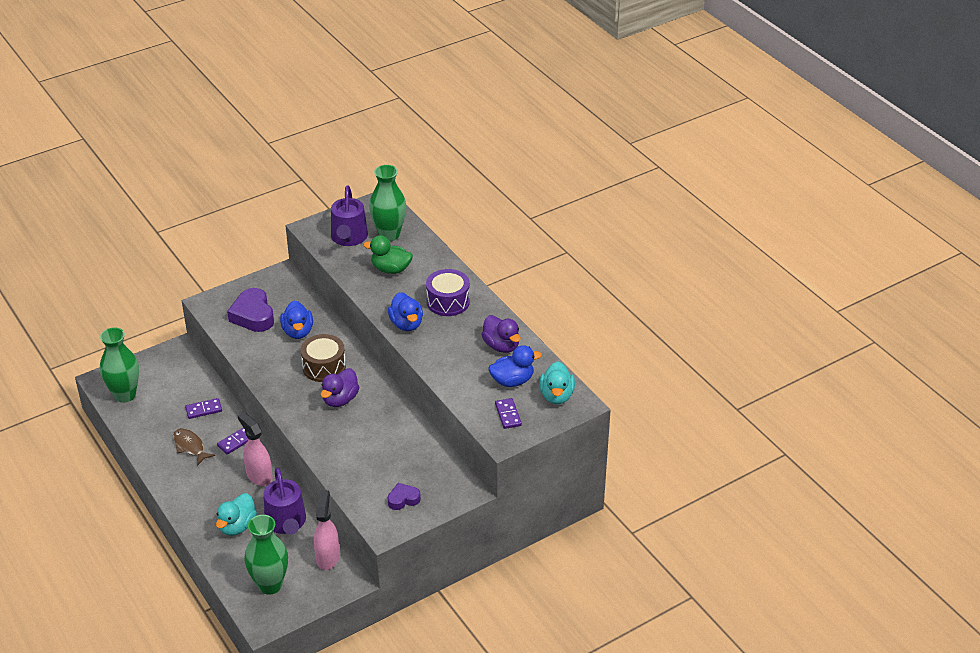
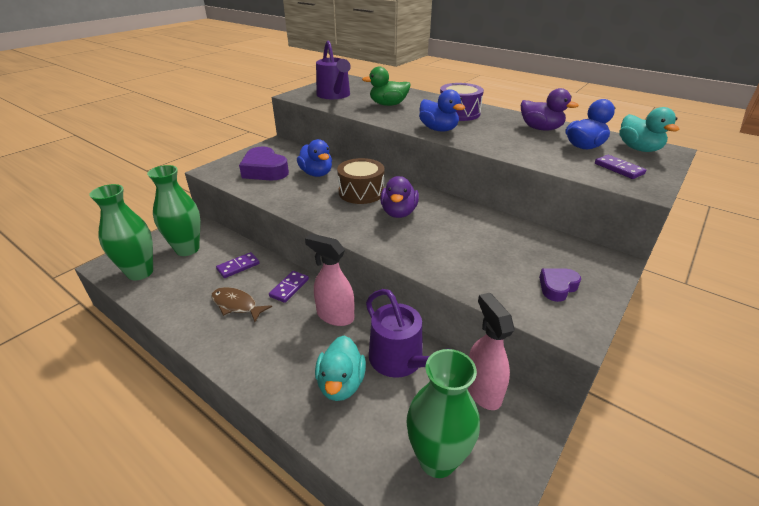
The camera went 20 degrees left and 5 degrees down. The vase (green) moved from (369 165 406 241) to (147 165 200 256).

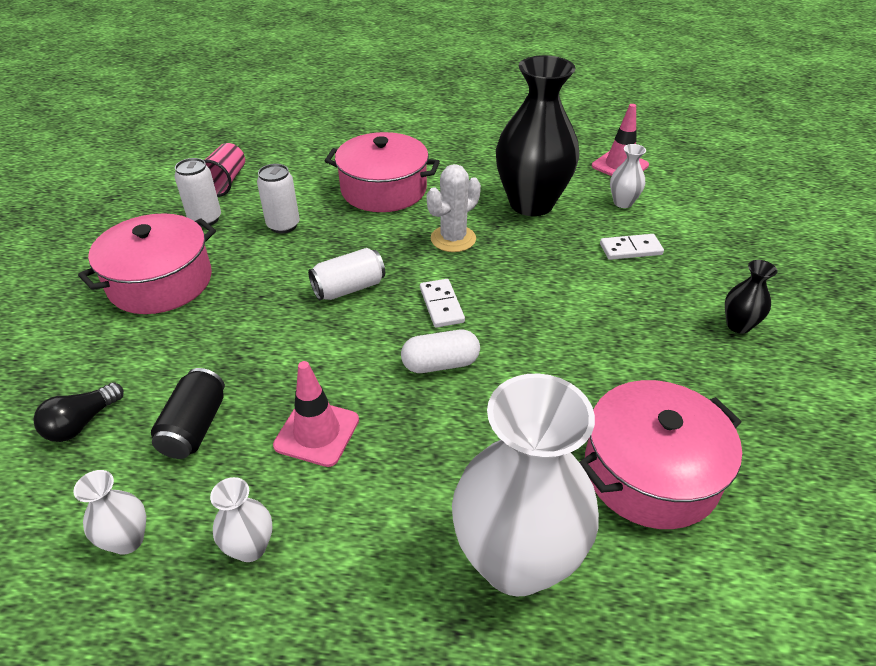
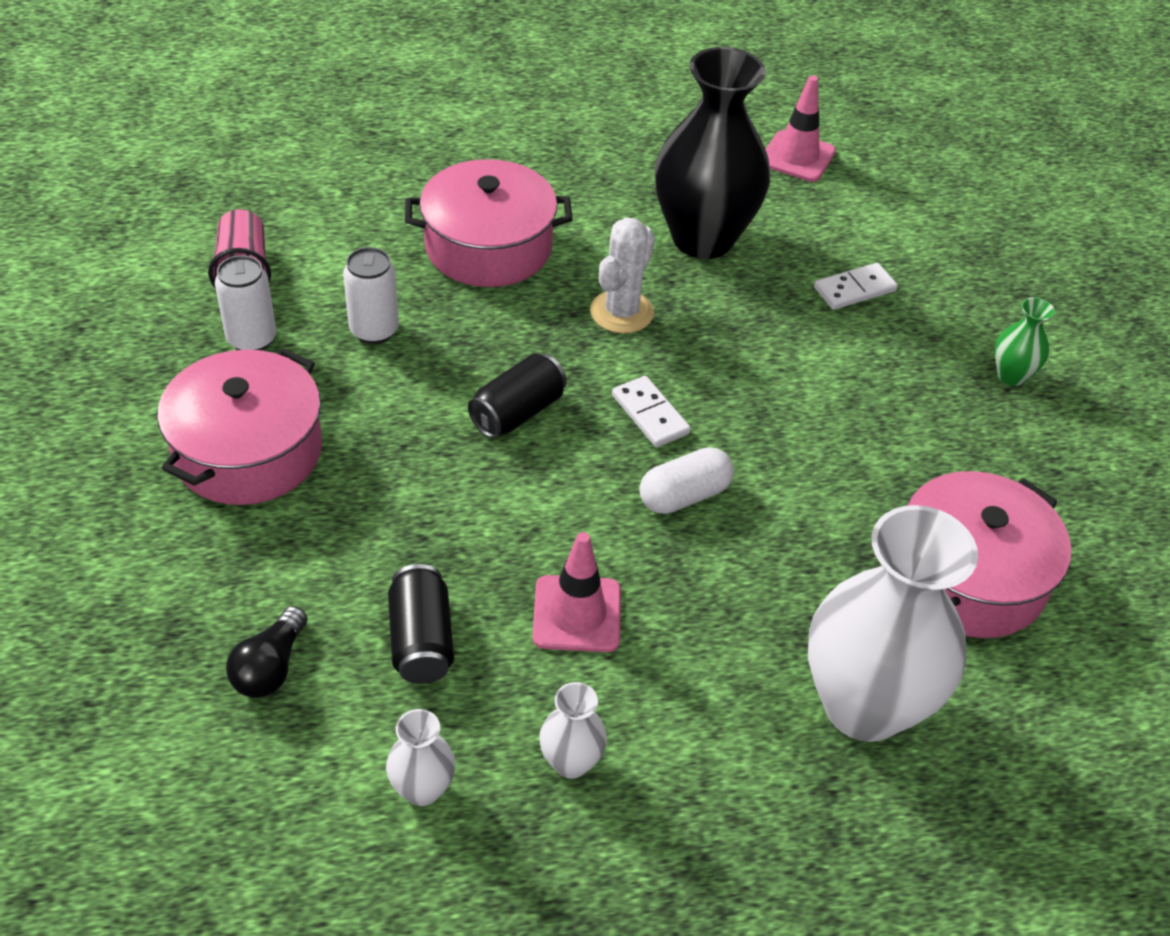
The camera went 20 degrees left and 5 degrees up. The vase (white) at (610 144 646 208) disappeared. The can (white) at (308 248 385 300) became the can (black) at (468 353 567 438). The vase (black) at (725 260 777 334) became the vase (green) at (994 297 1055 386).

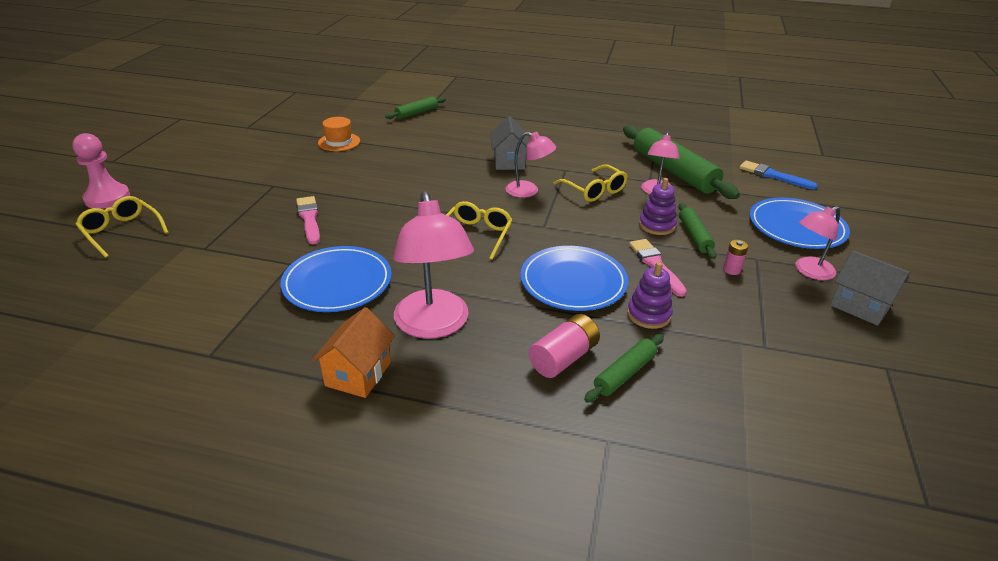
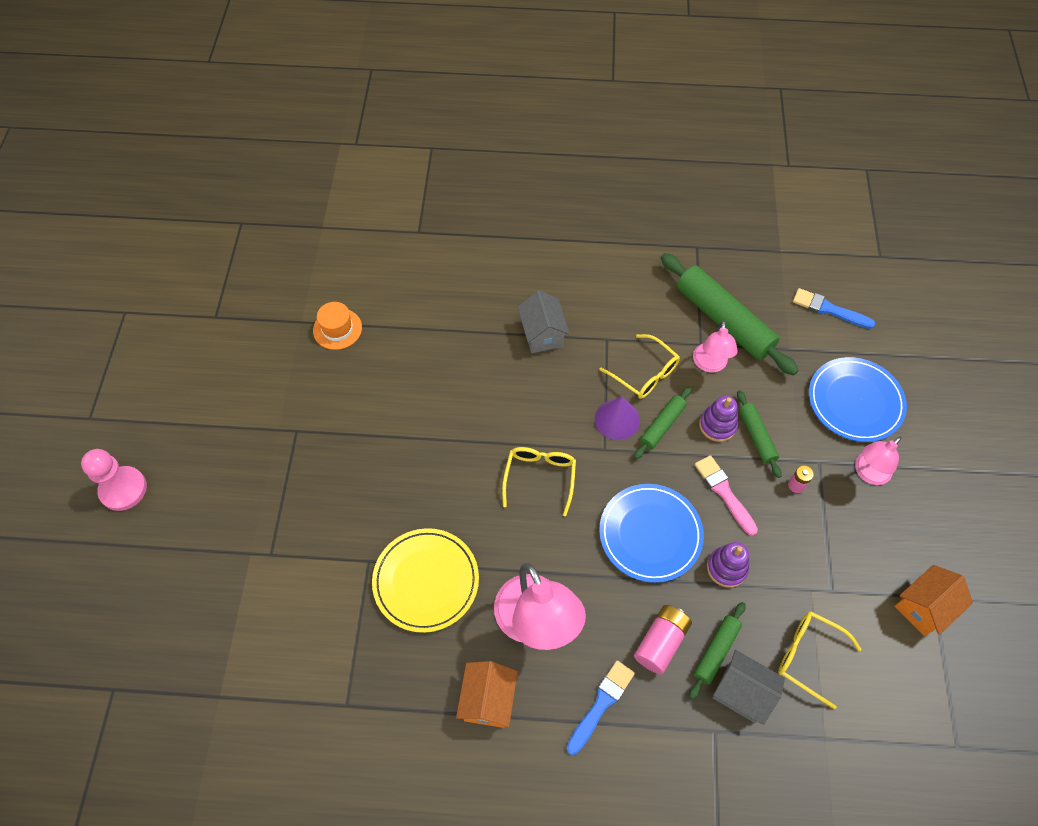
The camera went 10 degrees left and 25 degrees up. The brush (pink) at (296 196 320 244) disappeared. The lamp (pink) at (506 132 556 198) disappeared. The brush (blue) at (566 661 635 755) appeared. The cone (purple) at (595 397 640 440) appeared. The house (orange) at (894 565 973 636) appeared. The glasses (yellow) moved from (75 196 168 258) to (778 611 862 709). The rolling pin (green) moved from (385 97 446 119) to (634 386 692 459). The house (grey) moved from (830 250 910 326) to (712 650 785 725). The plate (blue) at (281 246 392 312) became the plate (yellow) at (372 528 479 633).

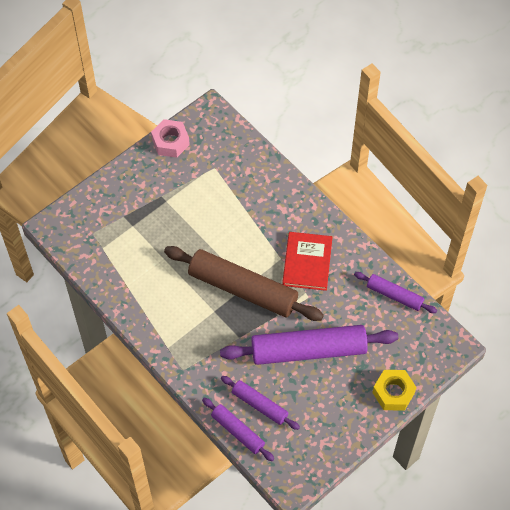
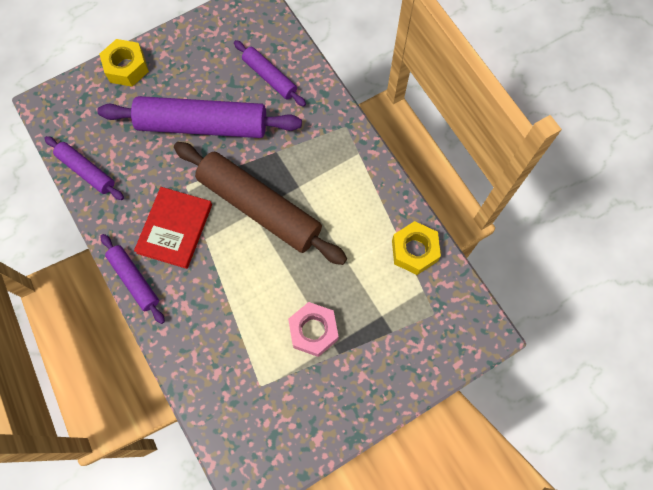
The camera went 170 degrees left and 10 degrees up. The nut (yellow) at (392 221 441 275) appeared. The nut (pink) moved from (151 119 190 158) to (288 302 339 357). The rolling pin (purple) moved from (202 398 274 461) to (100 234 165 324).

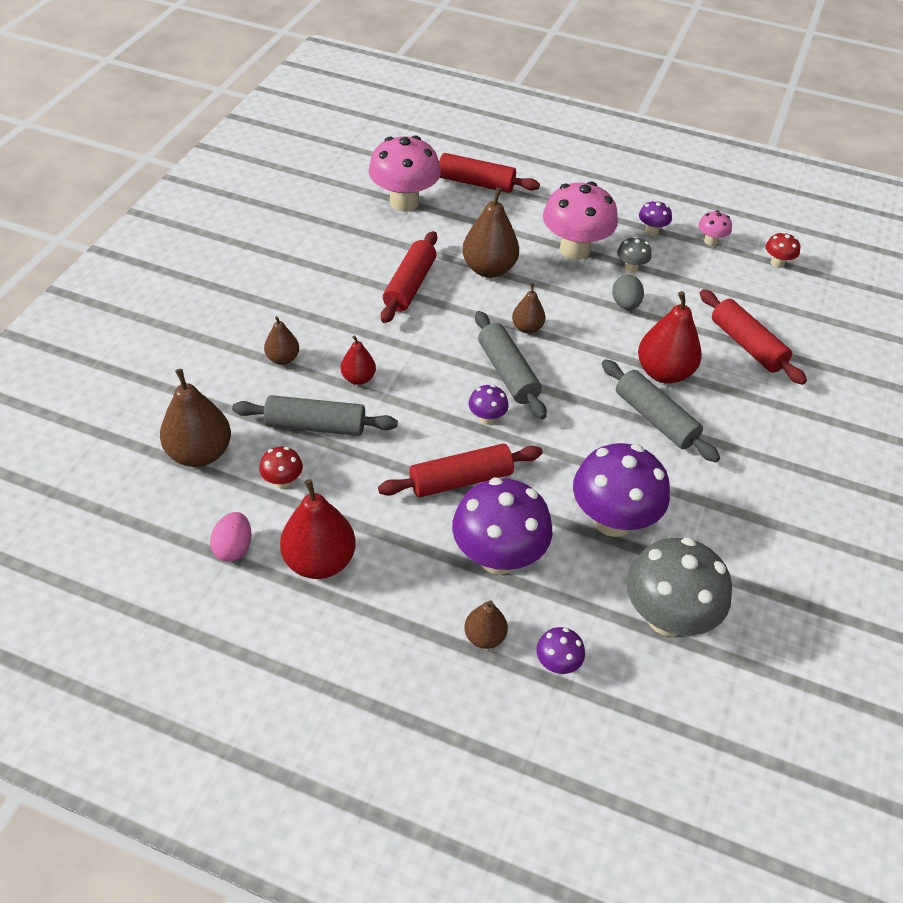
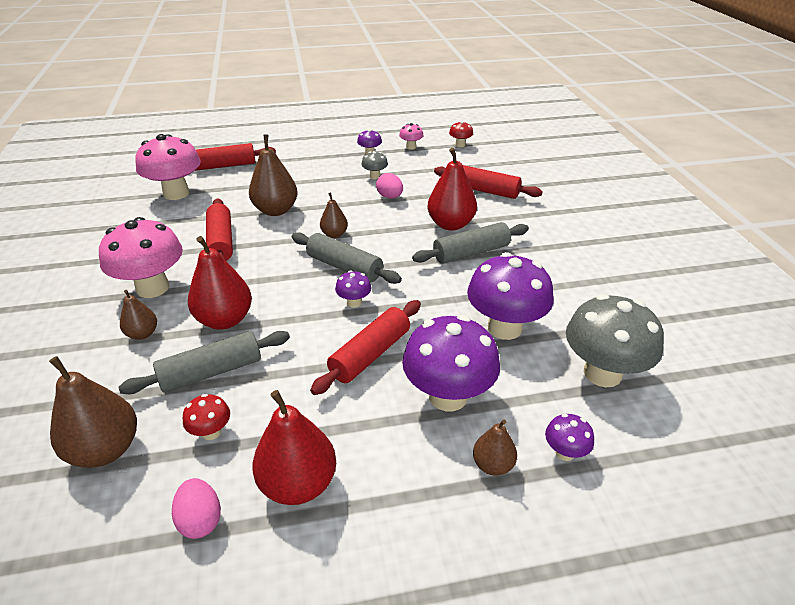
The camera went 30 degrees left and 10 degrees down. The mushroom (pink) moved from (543 181 618 260) to (99 217 183 298). The egg (grey) at (612 275 644 310) became the egg (pink) at (376 173 403 199). The rolling pin (grey) at (602 359 720 462) turned 45 degrees counterclockwise. The pear (red) at (341 335 376 385) changed to 1.80 times the size.

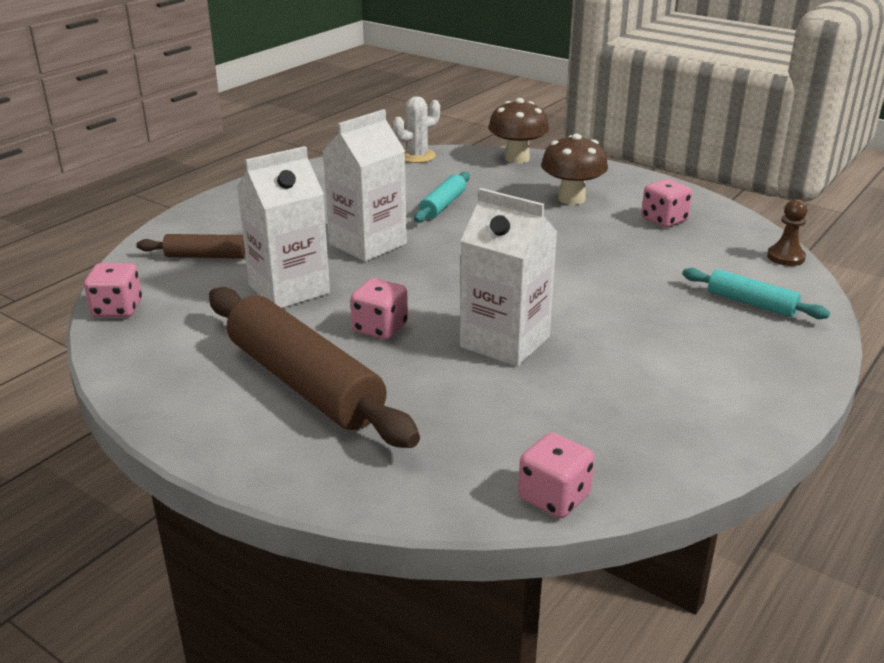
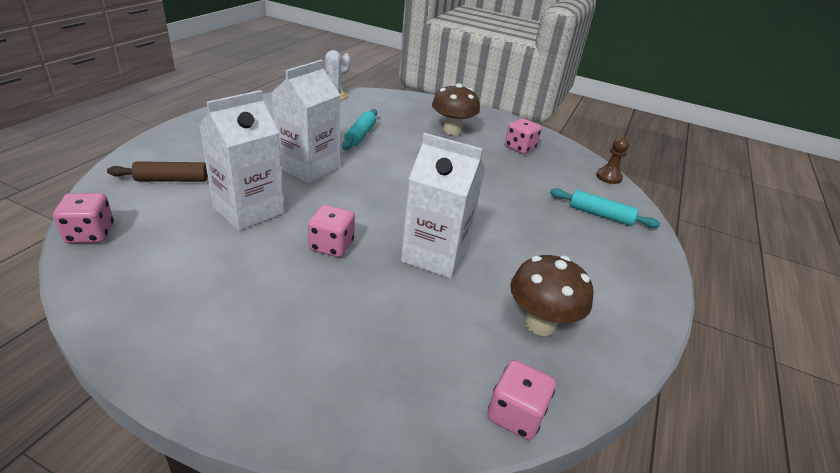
The camera went 15 degrees left and 5 degrees up. The rolling pin (brown) at (209 287 420 448) disappeared. The mushroom (brown) moved from (488 98 549 164) to (510 255 593 336).

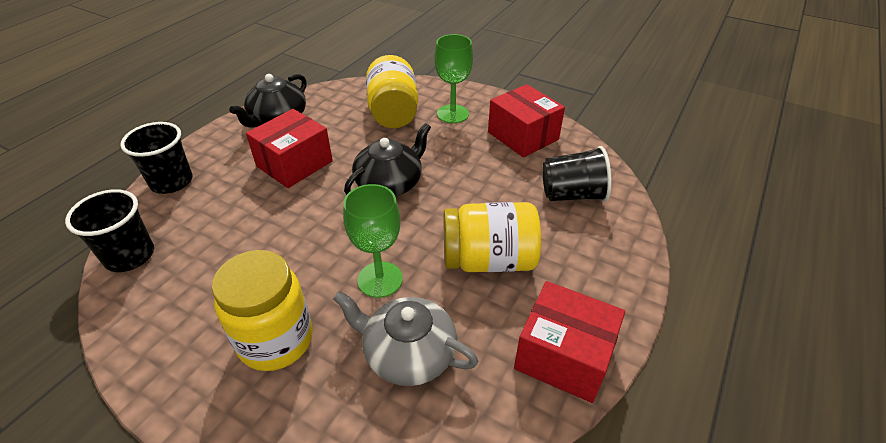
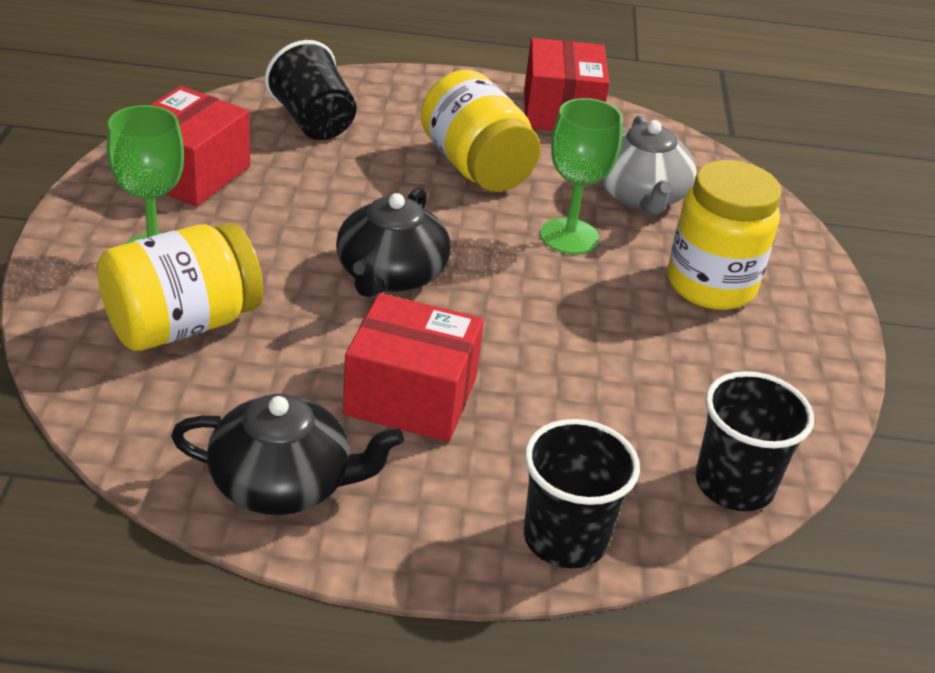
The camera went 120 degrees left and 5 degrees down. The teapot (black) at (344 123 431 196) turned 90 degrees counterclockwise.

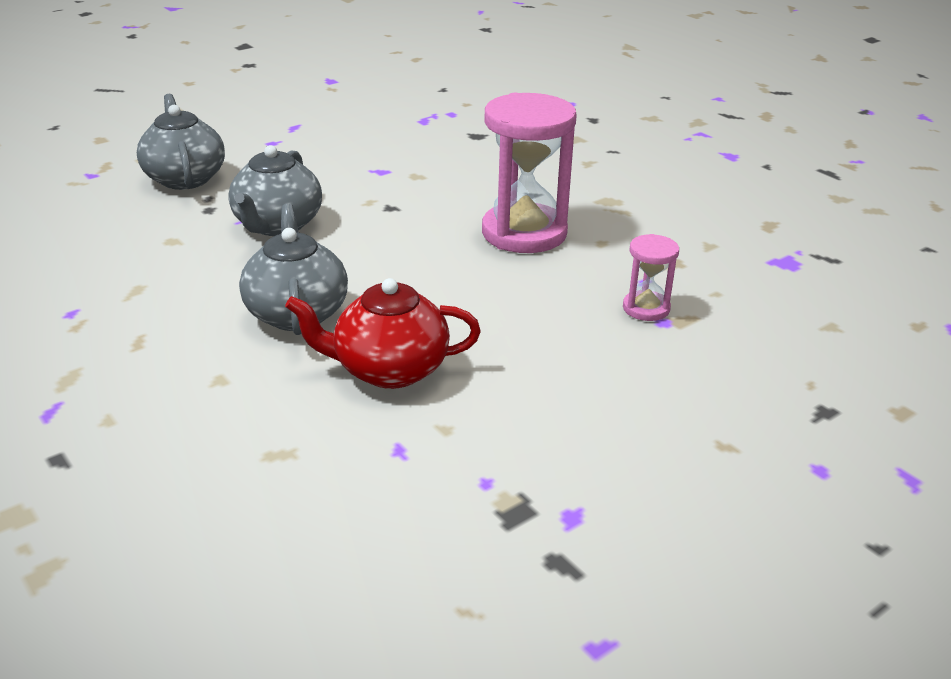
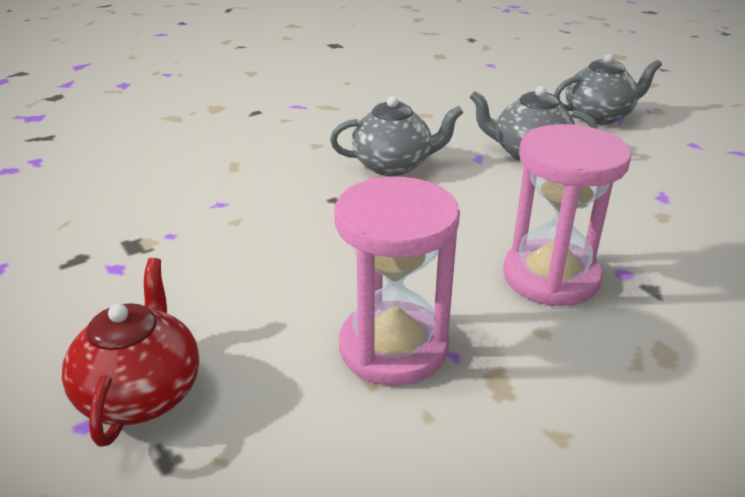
The camera went 95 degrees right and 0 degrees up. The teapot (red) moved from (285 278 481 389) to (62 258 199 447). The hourglass (pink) at (623 234 679 321) changed to 2.04 times the size.

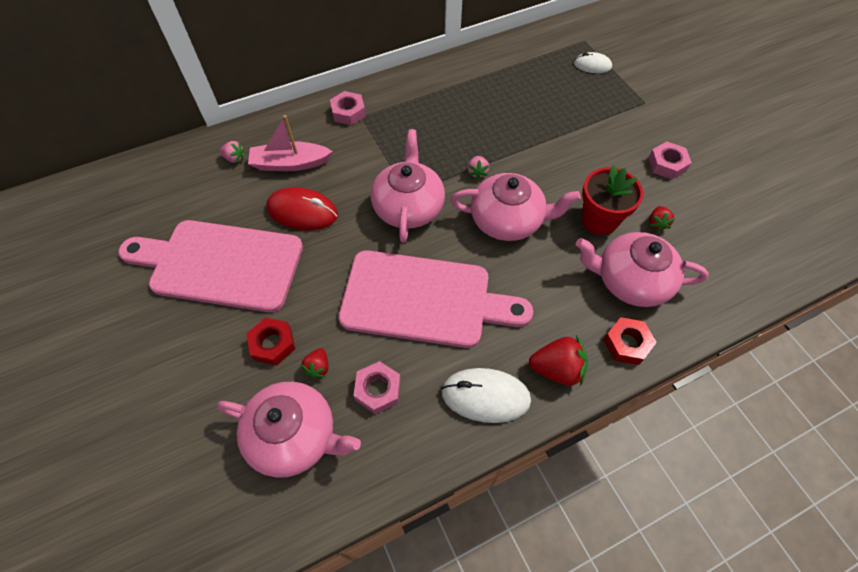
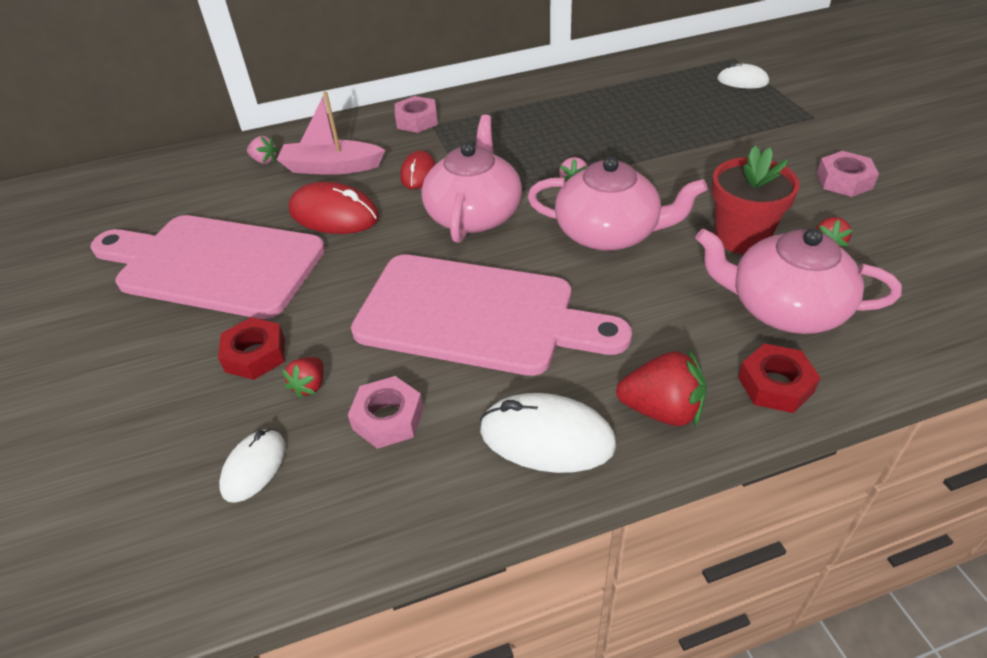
The camera went 10 degrees right and 15 degrees down. The mouse (red) at (400 150 436 189) appeared. The teapot (pink) at (217 382 361 478) was replaced by the mouse (white) at (219 429 285 503).

